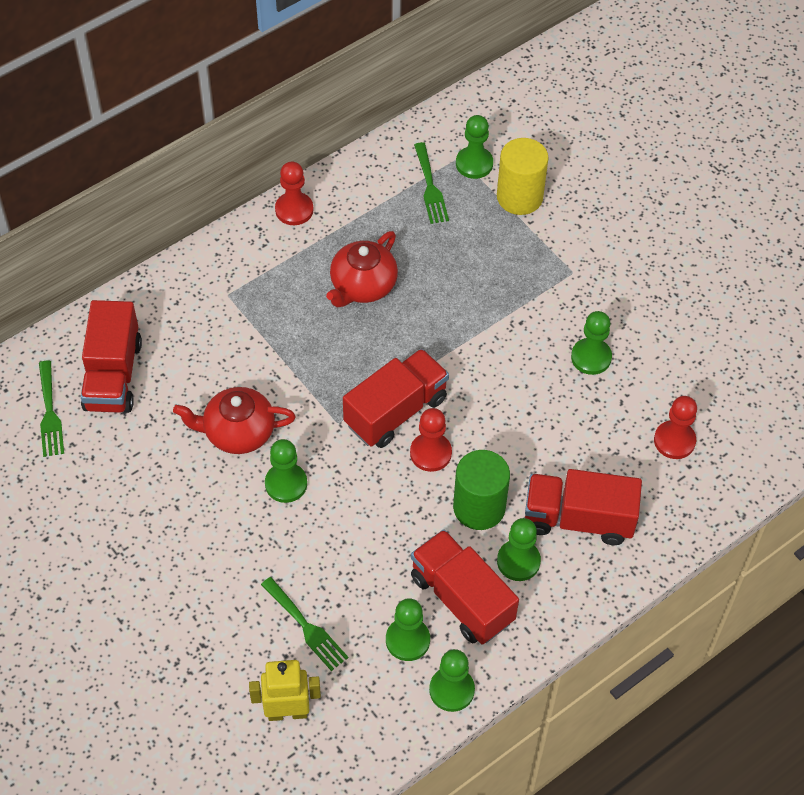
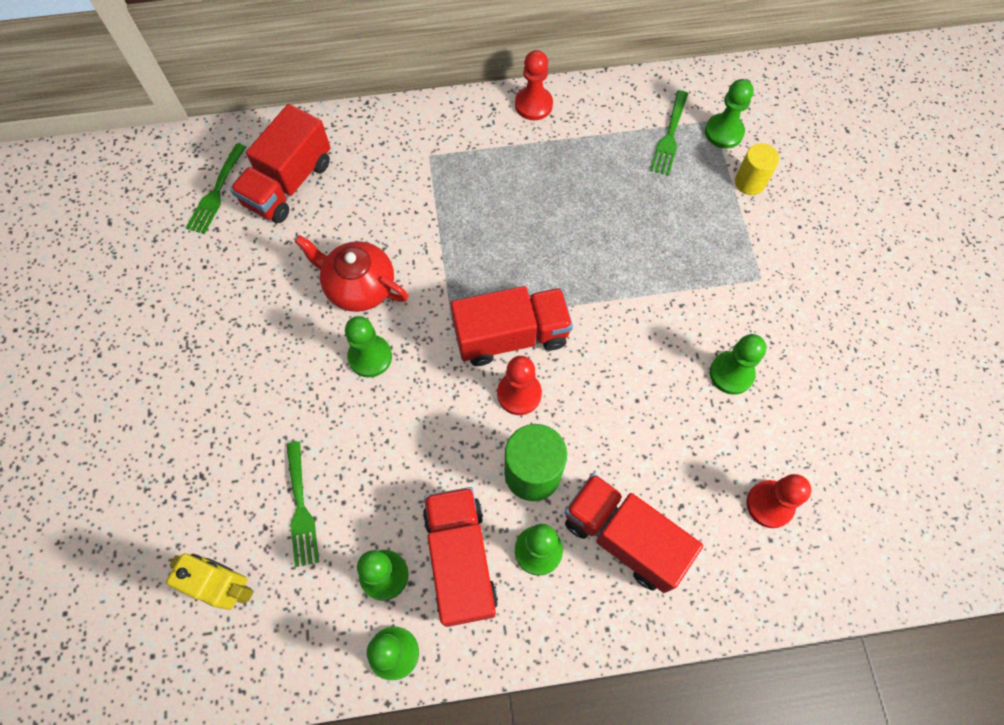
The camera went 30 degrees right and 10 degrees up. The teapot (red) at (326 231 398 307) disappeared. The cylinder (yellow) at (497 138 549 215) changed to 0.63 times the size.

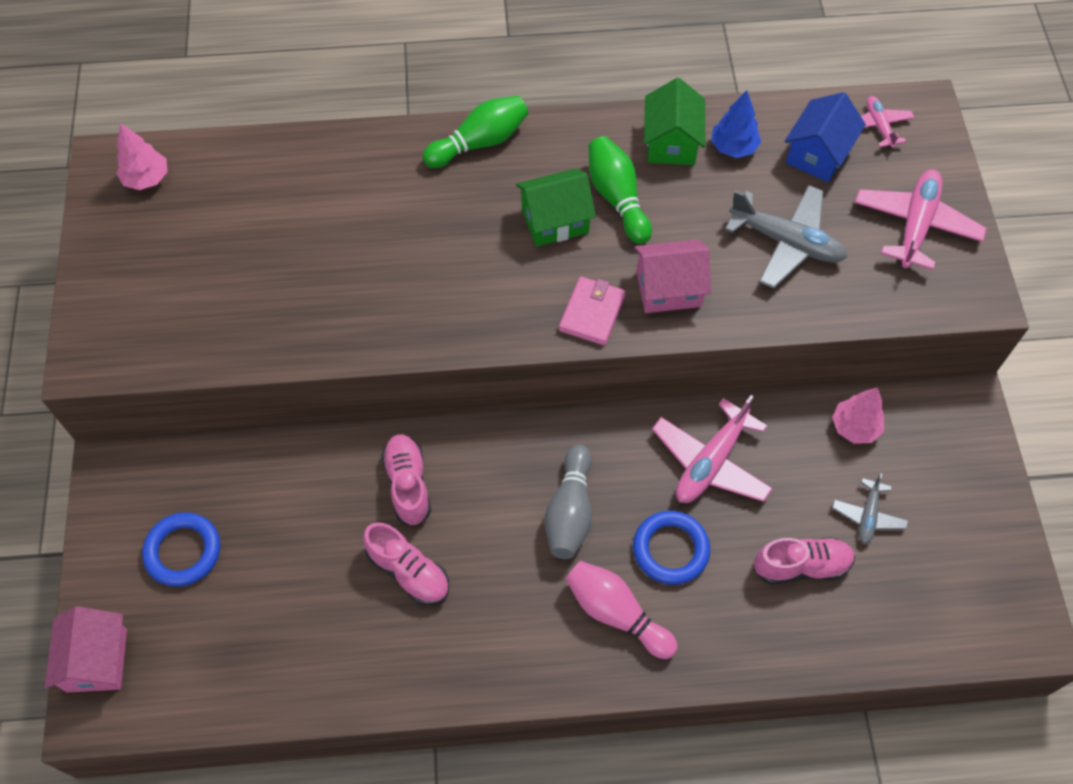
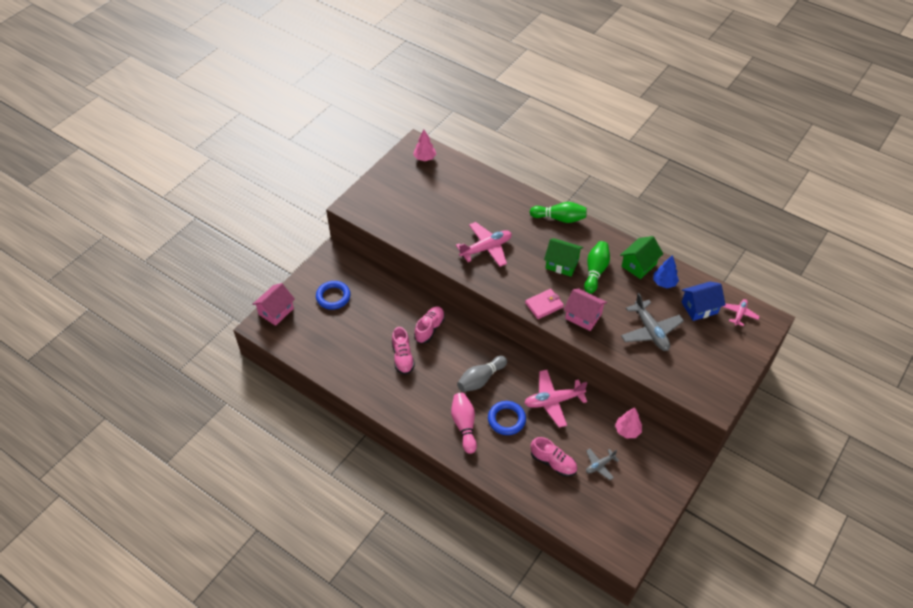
The camera went 40 degrees right and 10 degrees down. The plane (pink) moved from (855 169 987 270) to (456 222 512 267).

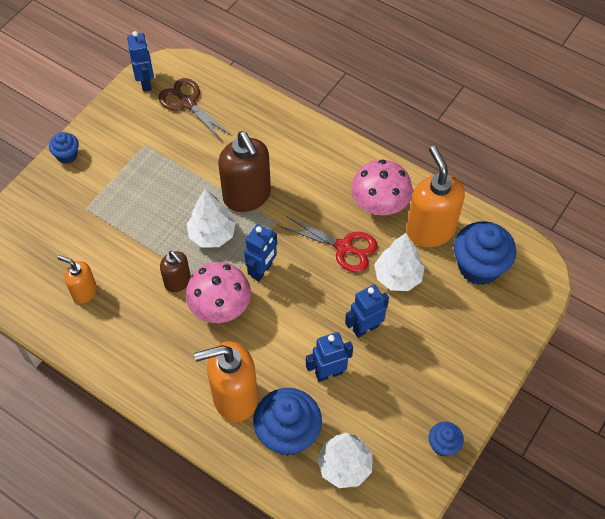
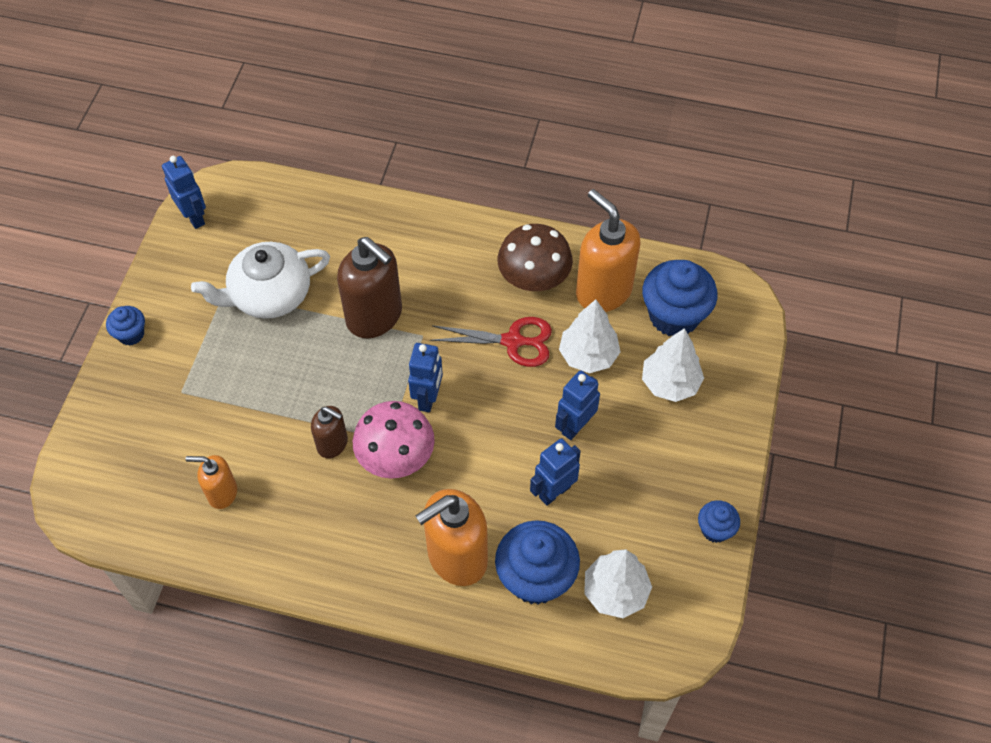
The camera went 20 degrees left and 0 degrees up. The scissors (brown) at (158 78 232 141) disappeared. The teapot (white) at (191 242 330 319) appeared. The tree (white) moved from (187 189 236 248) to (642 328 704 402). The mushroom (pink) at (351 160 413 215) became the mushroom (brown) at (497 224 573 291).

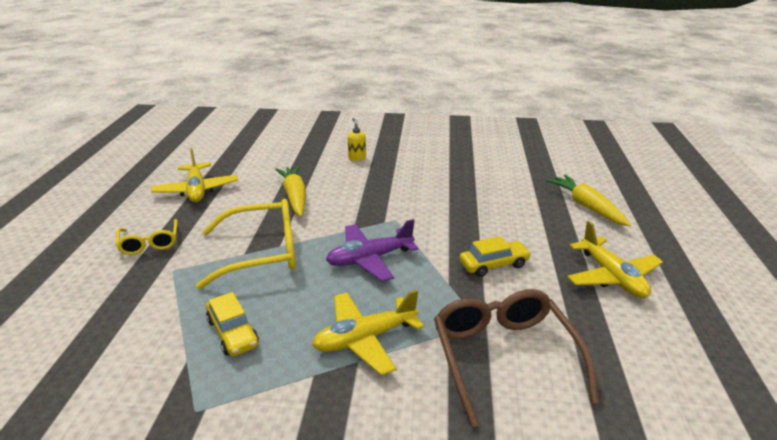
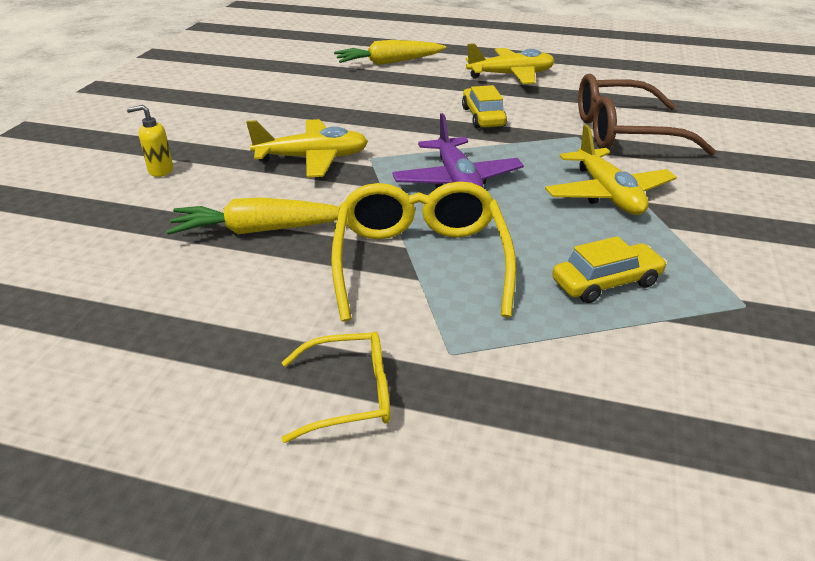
The camera went 80 degrees left and 5 degrees up. The plane (yellow) moved from (151 148 238 202) to (246 119 368 178).

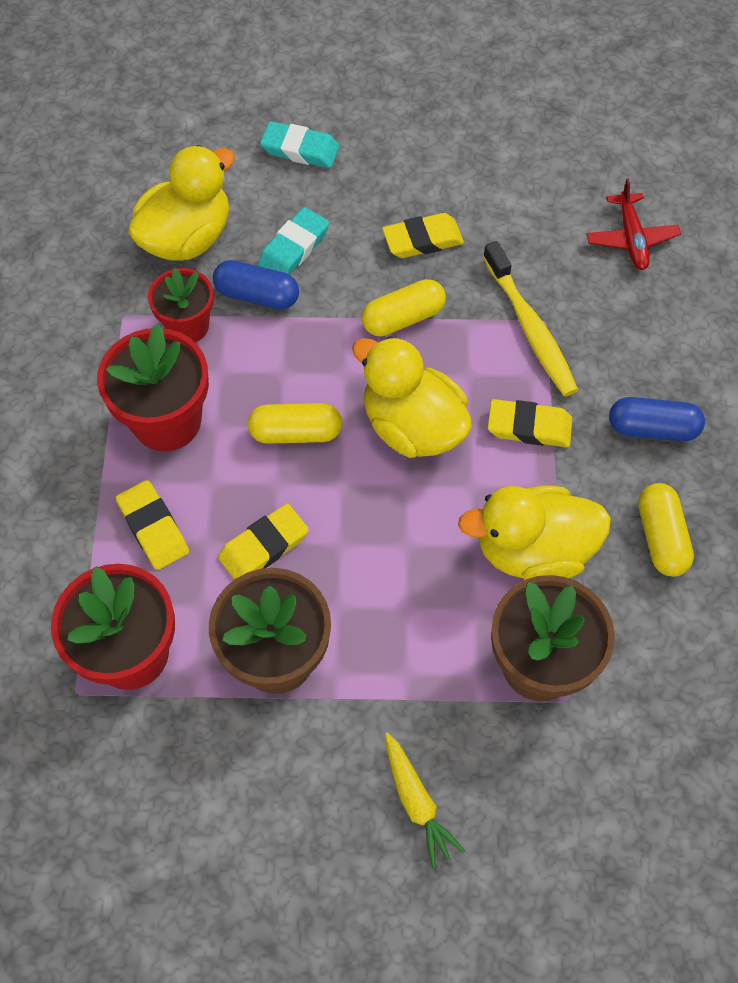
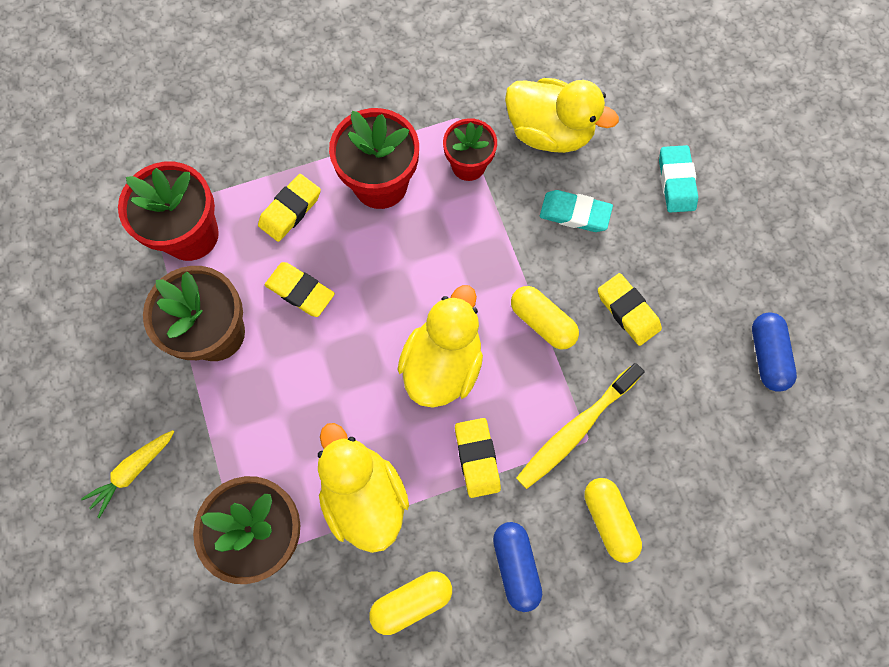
The camera went 70 degrees right and 10 degrees up. The plane (red) at (587 179 681 270) disappeared. The capsule (blue) moved from (213 260 299 310) to (752 312 797 392). The capsule (yellow) moved from (248 403 342 444) to (584 478 642 563).

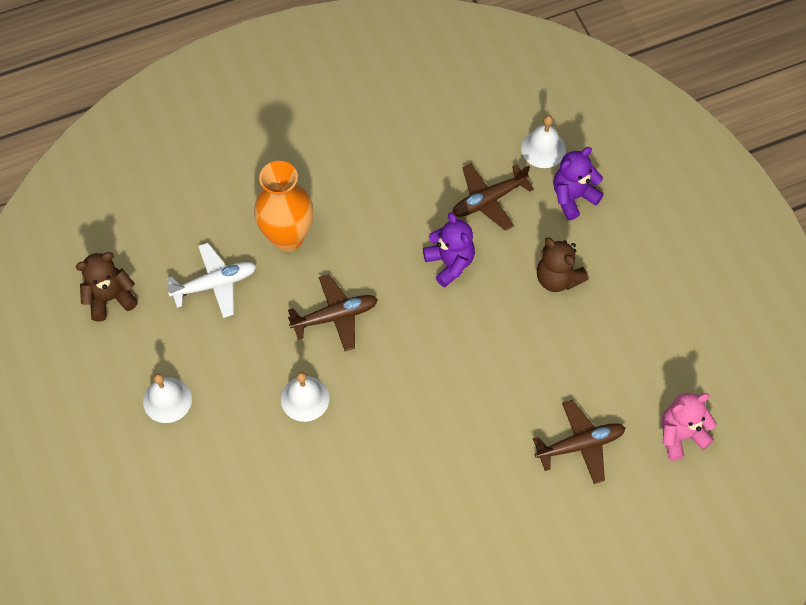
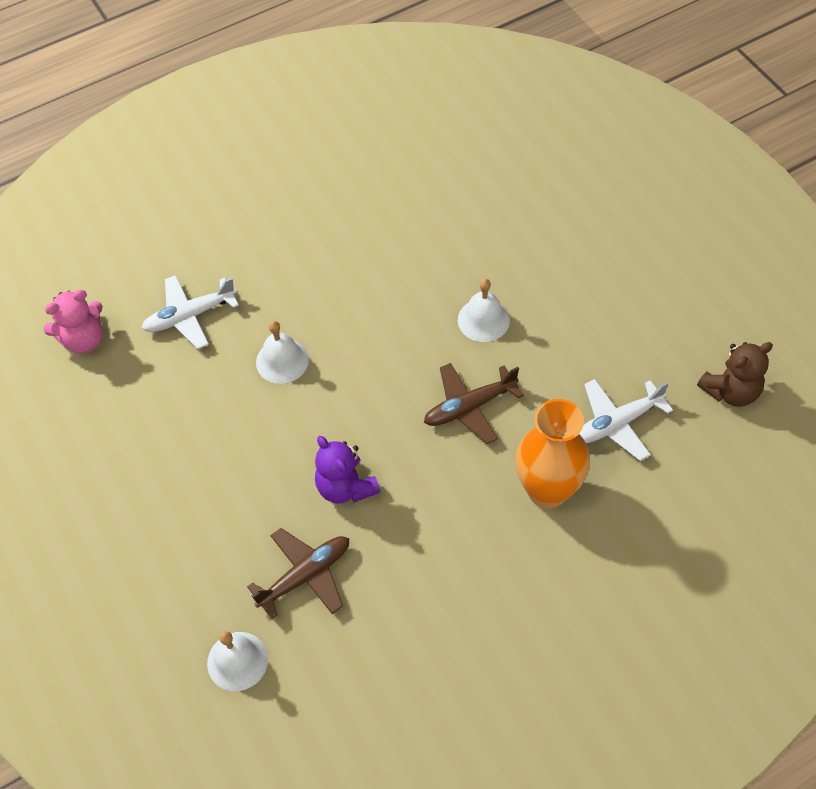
The camera went 175 degrees right and 5 degrees down. The teddy bear (brown) at (537 238 589 292) disappeared. The teddy bear (purple) at (553 147 604 220) disappeared. The bell (white) moved from (143 373 192 423) to (256 321 309 384). The plane (brown) at (533 400 625 484) became the plane (white) at (141 275 239 349).

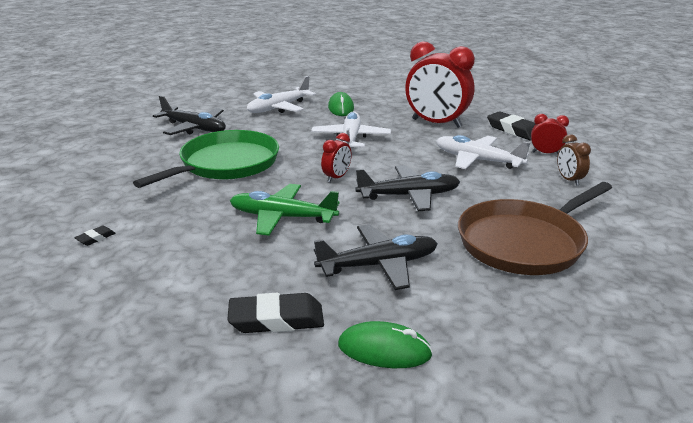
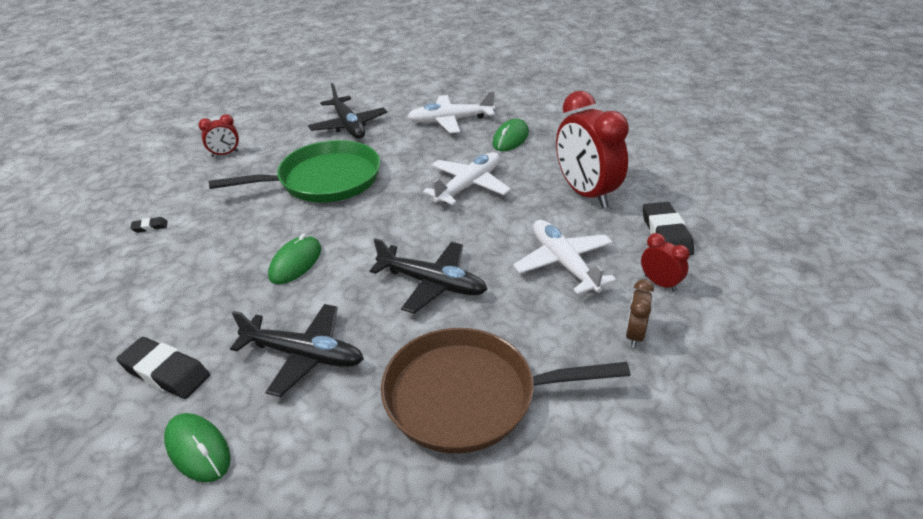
The camera went 35 degrees right and 10 degrees up. The clock (red) moved from (321 133 352 183) to (198 114 239 157). The plane (green) at (230 184 340 236) was replaced by the mouse (green) at (268 234 321 284).

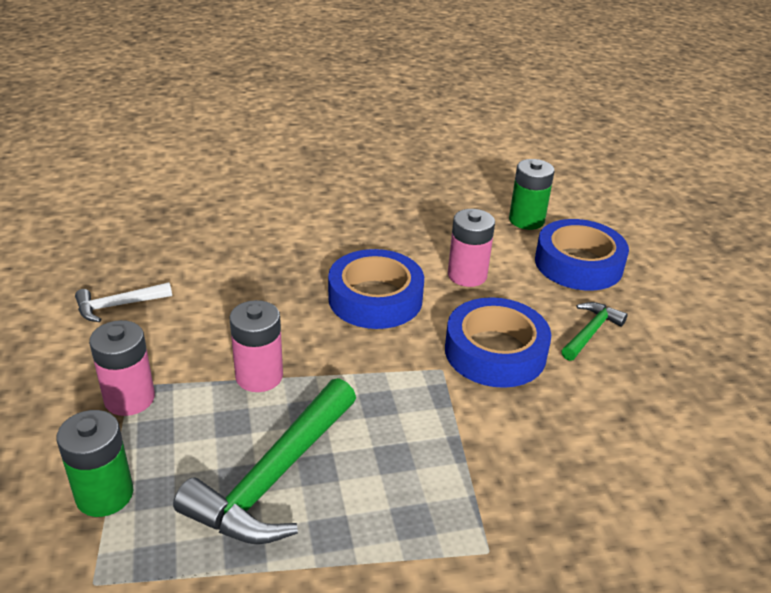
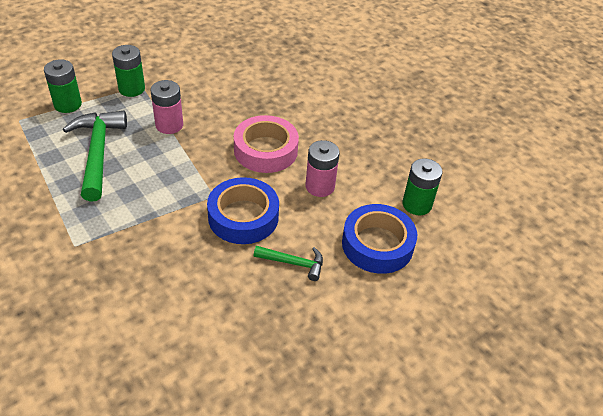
The camera went 65 degrees right and 10 degrees up. The hammer (white) at (75 282 172 322) disappeared. The battery (pink) at (89 320 155 416) became the battery (green) at (112 45 145 97). The tape (blue) at (328 249 424 329) became the tape (pink) at (234 115 299 173). The hammer (green) at (173 378 356 545) turned 75 degrees clockwise.

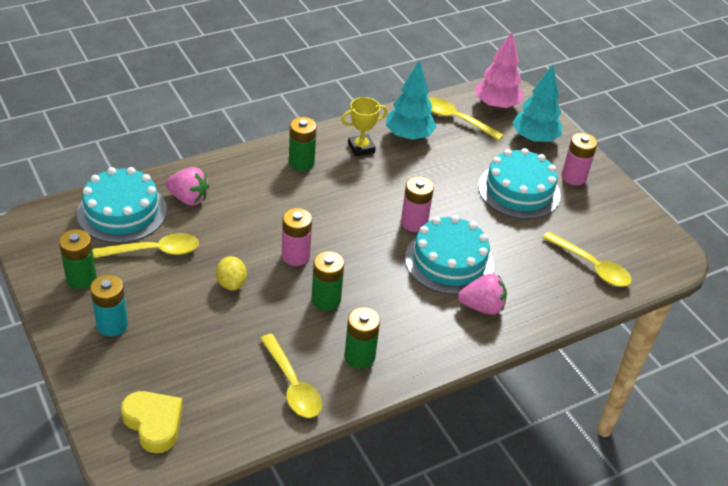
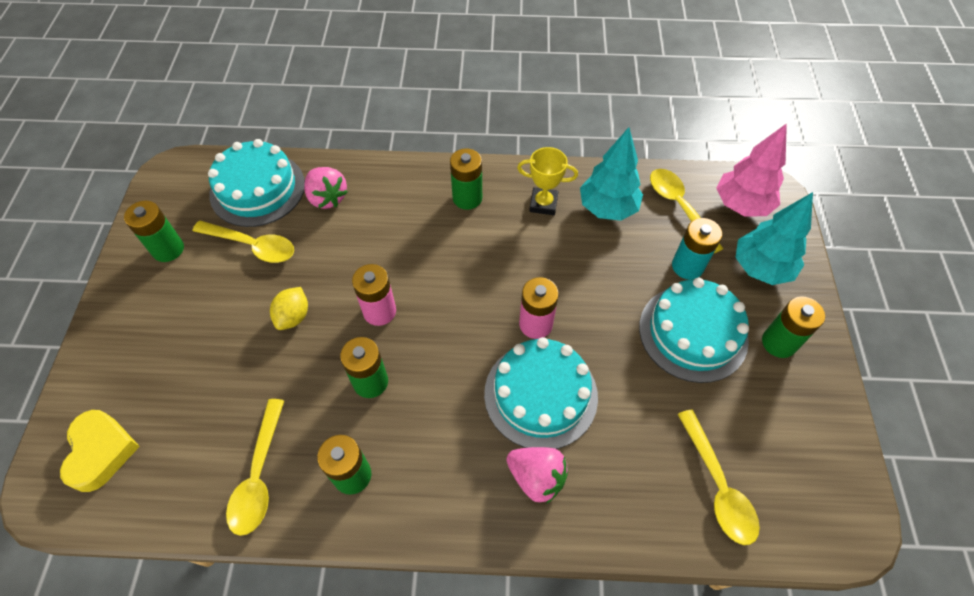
The camera went 35 degrees right and 15 degrees up. The battery (turquoise) moved from (90 275 128 336) to (672 218 722 280). The battery (pink) at (562 133 598 186) became the battery (green) at (762 296 825 358).

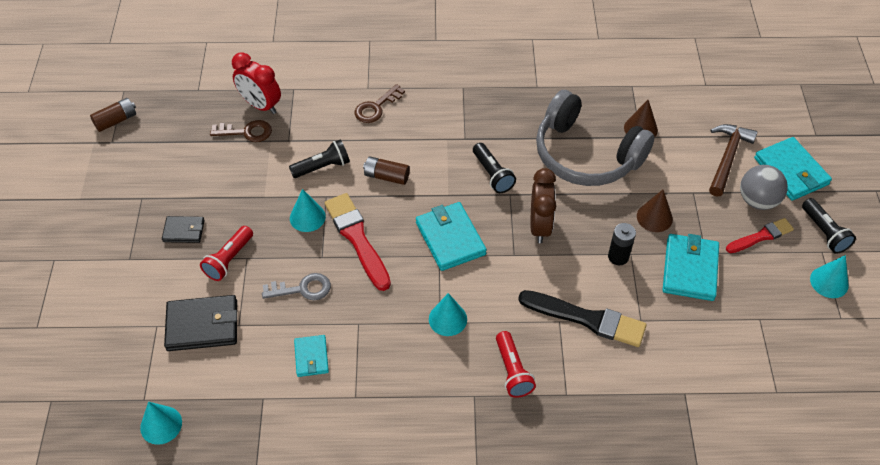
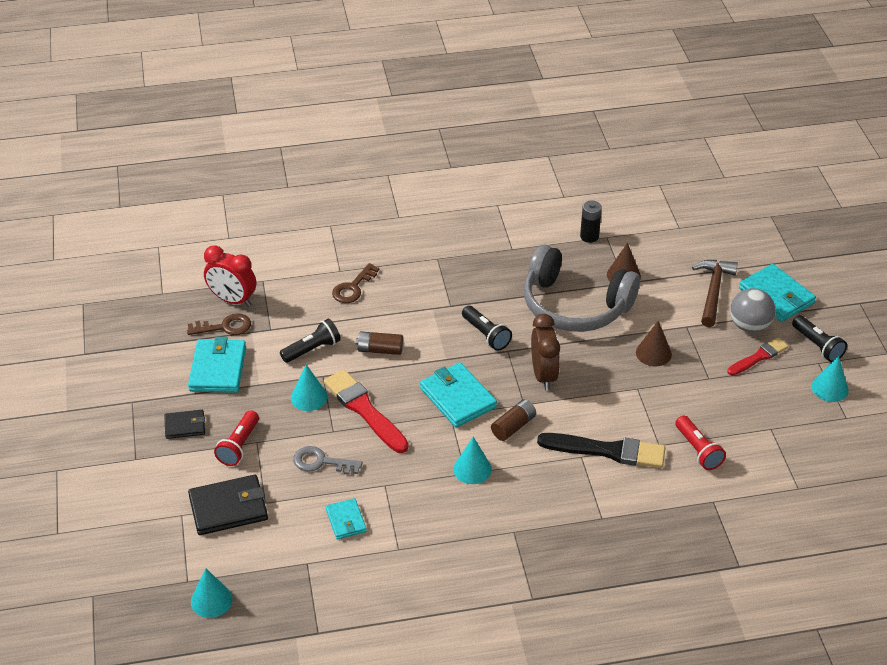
The camera went 10 degrees left and 10 degrees down. The battery (brown) moved from (90 98 136 132) to (491 399 536 441). The flashlight (red) moved from (496 331 536 398) to (675 416 726 470). The battery (black) moved from (608 223 636 265) to (580 201 602 243). The wallet (turquoise) moved from (663 234 719 301) to (188 337 246 393). The key (grey) at (262 273 331 300) turned 150 degrees counterclockwise.

